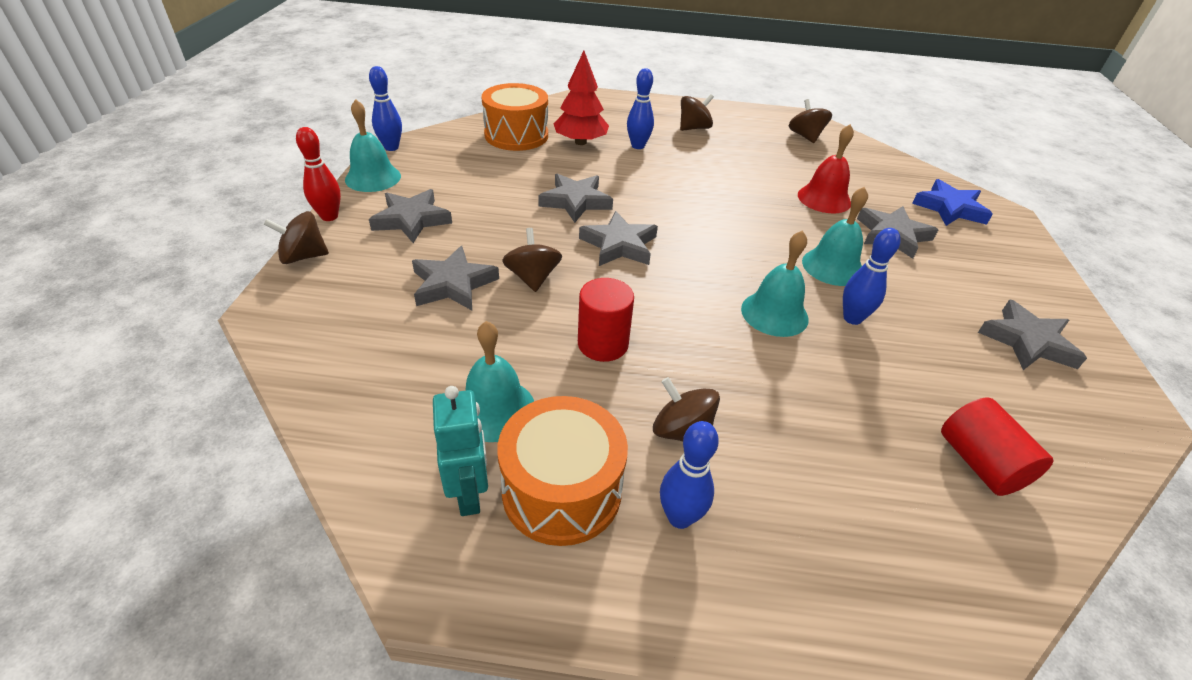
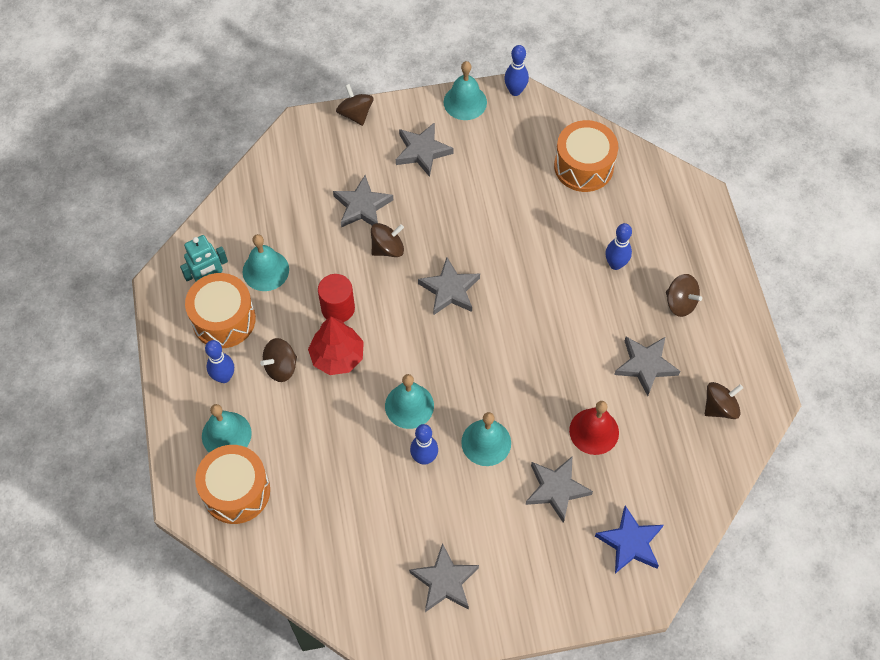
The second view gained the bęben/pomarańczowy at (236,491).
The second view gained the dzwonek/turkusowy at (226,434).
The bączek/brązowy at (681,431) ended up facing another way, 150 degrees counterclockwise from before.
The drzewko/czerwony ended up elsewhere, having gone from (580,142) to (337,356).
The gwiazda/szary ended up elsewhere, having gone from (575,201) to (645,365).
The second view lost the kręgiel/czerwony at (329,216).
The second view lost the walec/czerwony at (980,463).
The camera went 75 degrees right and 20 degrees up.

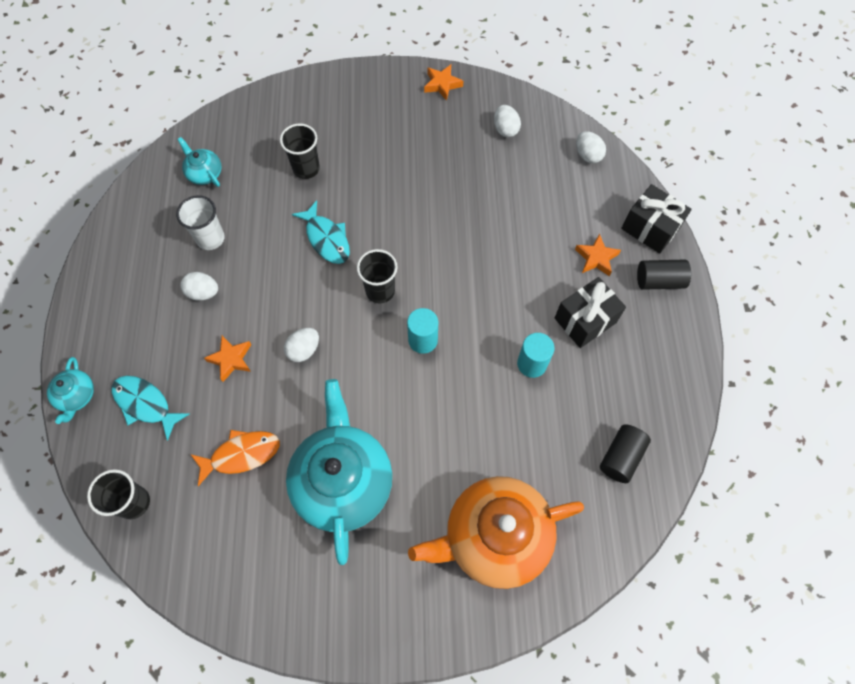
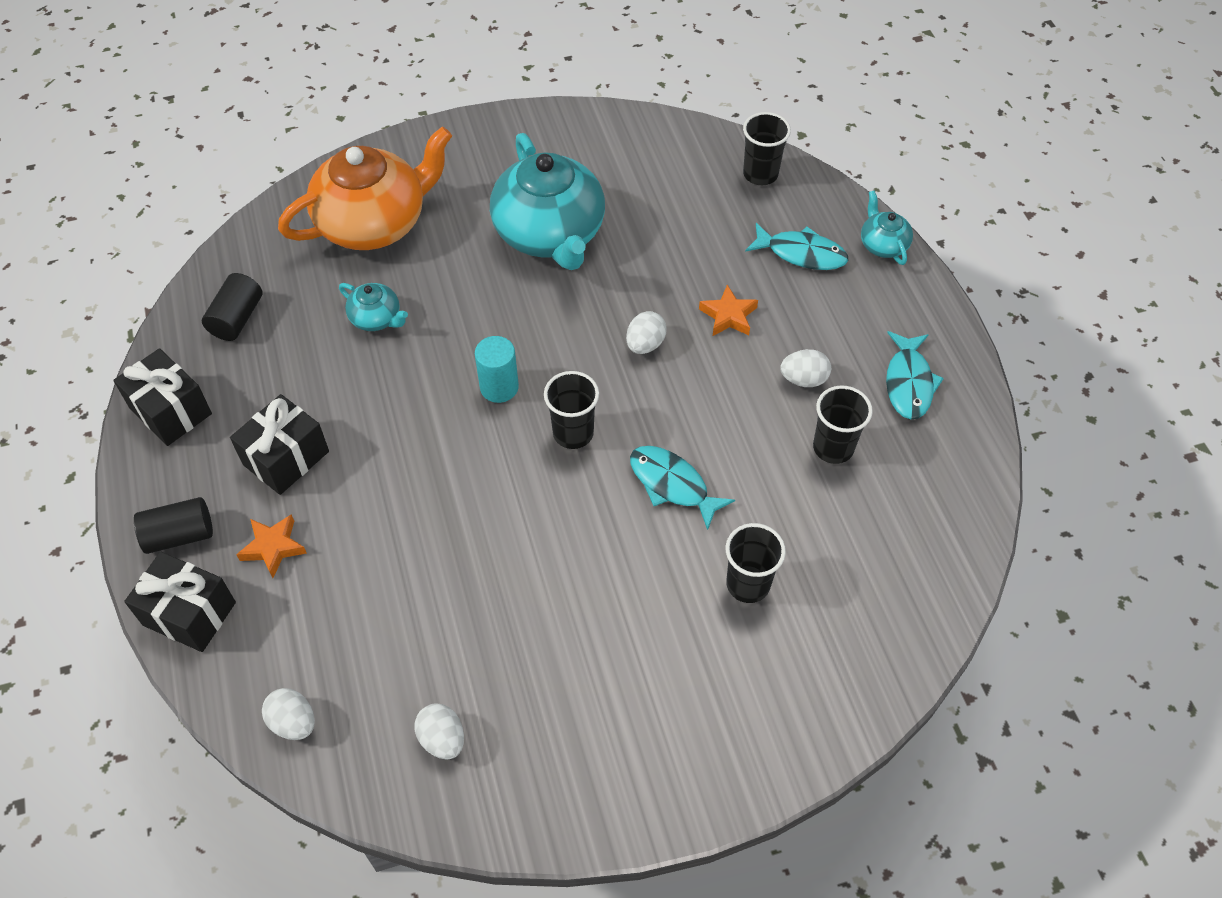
The second view gained the prezent/czarny at (171,411).
The imbryk/turkusowy ended up elsewhere, having gone from (204,173) to (376,318).
What was the szklanka/biały at (210,238) turned into the szklanka/czarny at (833,448).
The second view gained the ryba/turkusowy at (909,383).
The second view lost the ryba/pomarańczowy at (241,454).
The second view lost the gwiazda/pomarańczowy at (442,84).
The second view lost the walec/turkusowy at (532,364).
The camera went 165 degrees right and 10 degrees down.

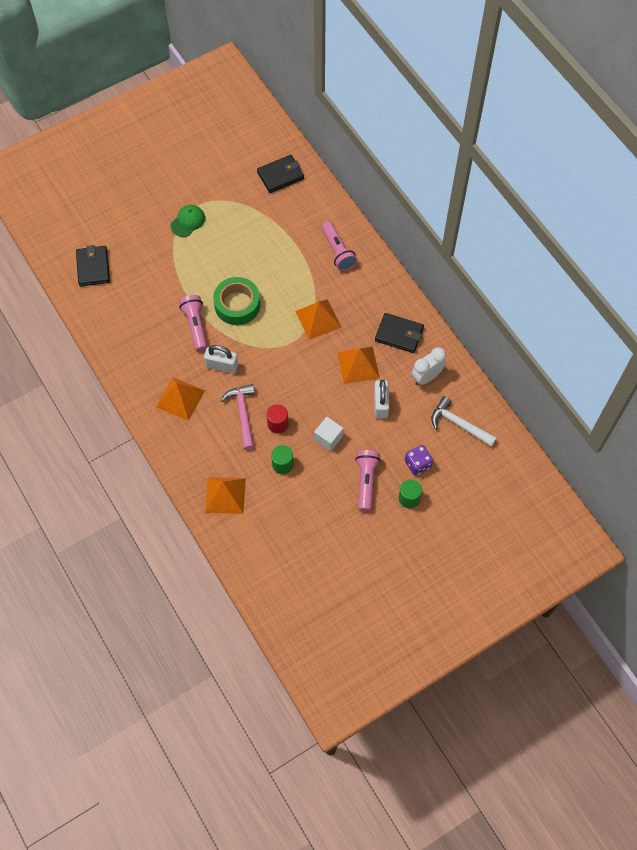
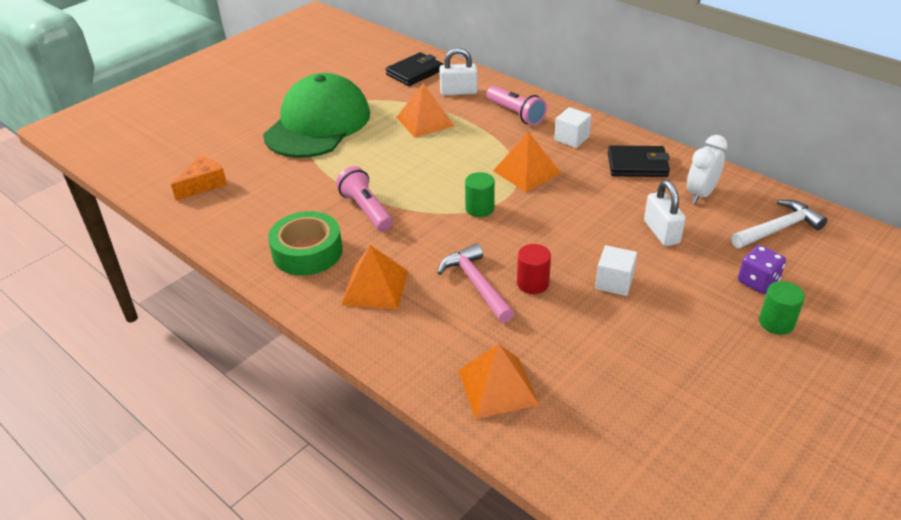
Where the portfel/czarny stood at (93,267), the ser/pomarańczowy came to stand at (203,184).
The size of the czapka/zielony at (188,221) changed by a factor of 2.50.
The taśma klejąca/zielony ended up elsewhere, having gone from (237,305) to (307,252).
The piramida/pomarańczowy ended up elsewhere, having gone from (358,365) to (425,121).
The kłódka/biały ended up elsewhere, having gone from (222,365) to (458,92).
The walec/zielony ended up elsewhere, having gone from (282,464) to (479,208).
The second view gained the sześcian/biały at (571,138).
The młotek/biały at (459,424) ended up facing another way, 135 degrees clockwise from before.
The second view lost the latarka/różowy at (366,481).
The camera went 15 degrees left and 25 degrees down.

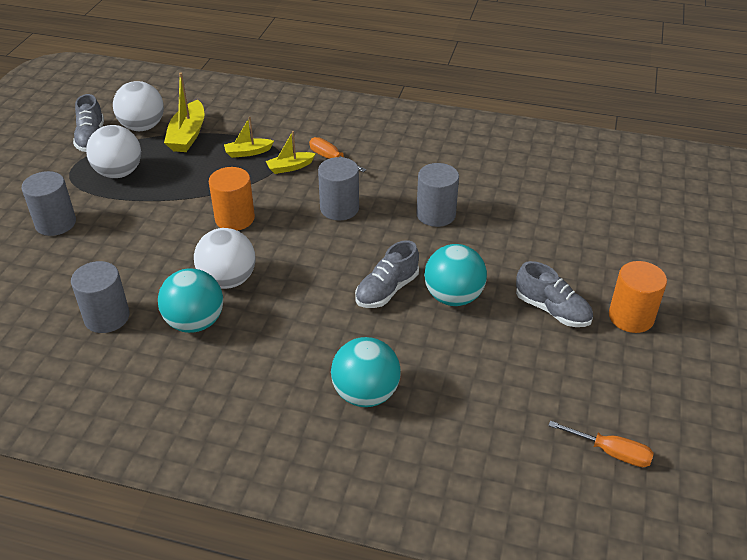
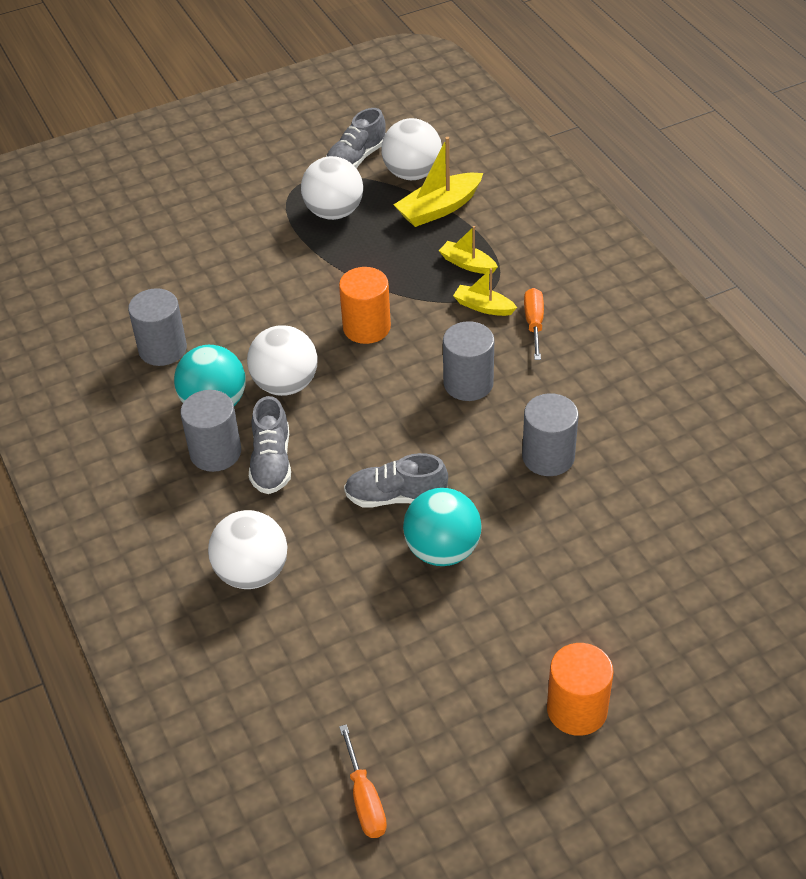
The walec/szary ended up elsewhere, having gone from (55,223) to (215,452).
What was the piłka/turkusowy at (365,394) turned into the piłka/biały at (252,573).
The but/szary ended up elsewhere, having gone from (552,310) to (271,462).
The camera went 50 degrees right and 5 degrees up.

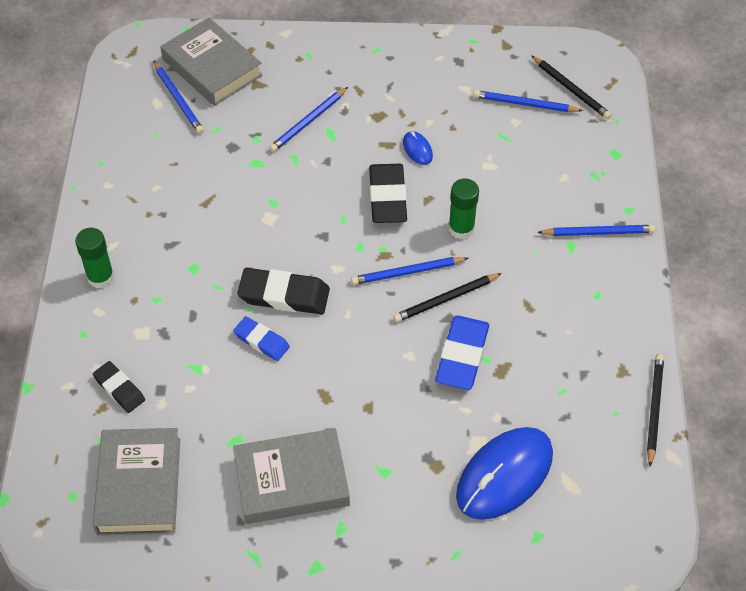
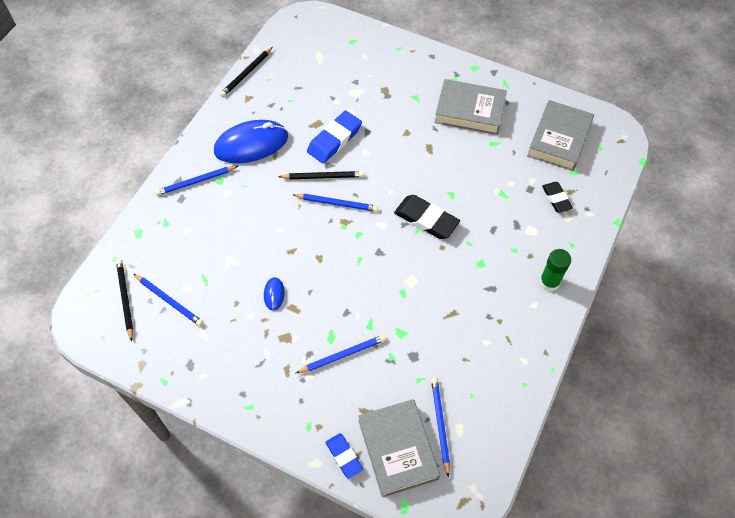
The ołówek/niebieski at (598,232) ended up facing another way, 45 degrees counterclockwise from before.
The myszka/niebieski ended up elsewhere, having gone from (504,475) to (251,144).
The gumka do mazania/niebieski ended up elsewhere, having gone from (261,341) to (344,456).
The second view lost the gumka do mazania/czarny at (387,197).
The second view lost the klej w sztyfcie/zielony at (461,228).
The camera went 155 degrees left and 5 degrees up.

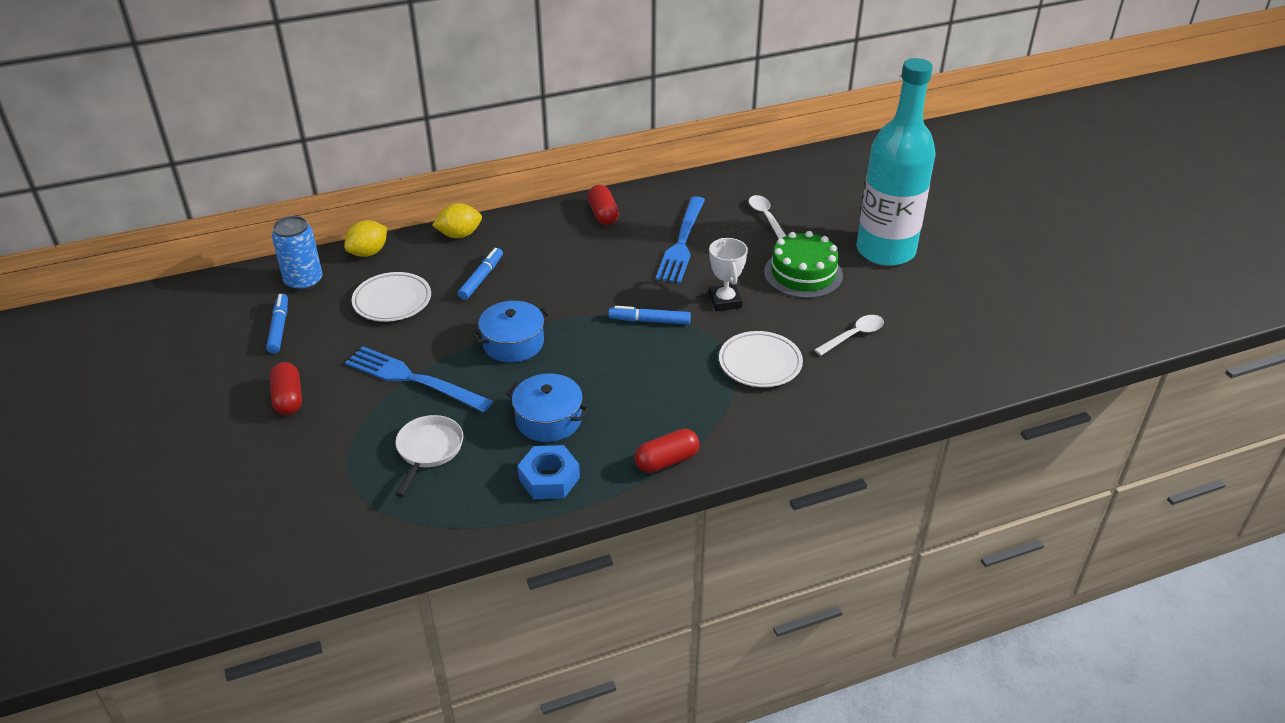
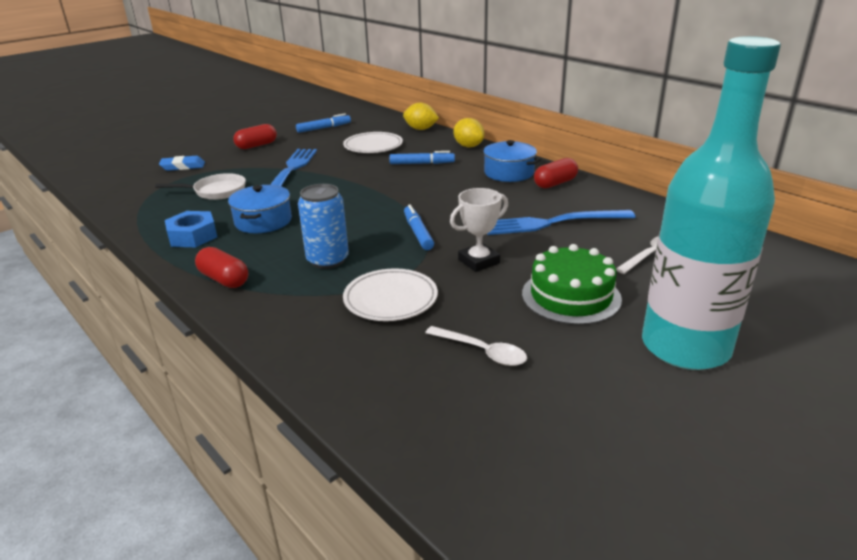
The second view gained the gumka do mazania/niebieski at (183,166).
The puszka/niebieski ended up elsewhere, having gone from (304,281) to (328,260).
The garnek/niebieski ended up elsewhere, having gone from (513,343) to (509,173).
The camera went 70 degrees right and 10 degrees down.

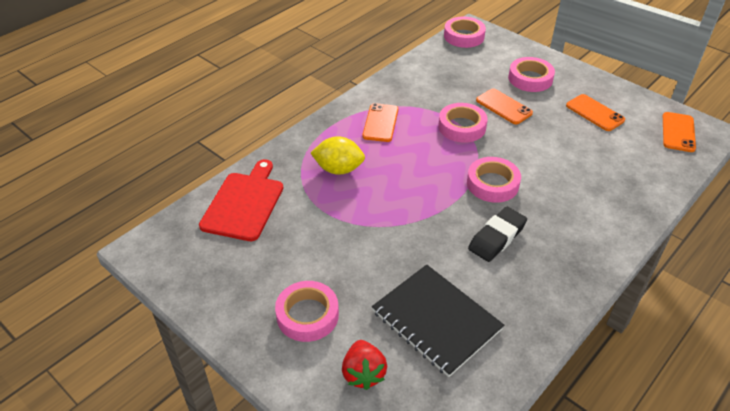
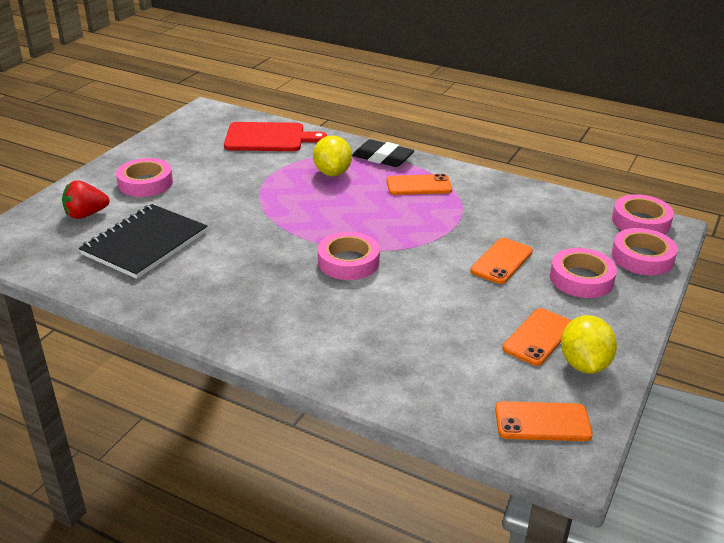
The gumka do mazania/czarny ended up elsewhere, having gone from (497,237) to (382,158).
The second view gained the cytryna/żółty at (584,364).
The taśma klejąca/różowy ended up elsewhere, having gone from (462,127) to (642,257).
The camera went 75 degrees right and 10 degrees down.

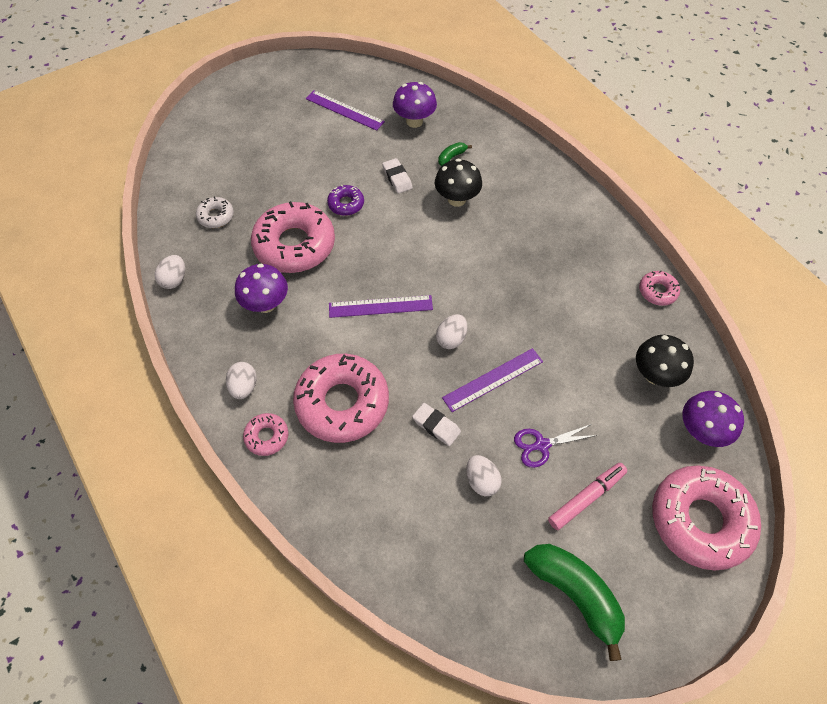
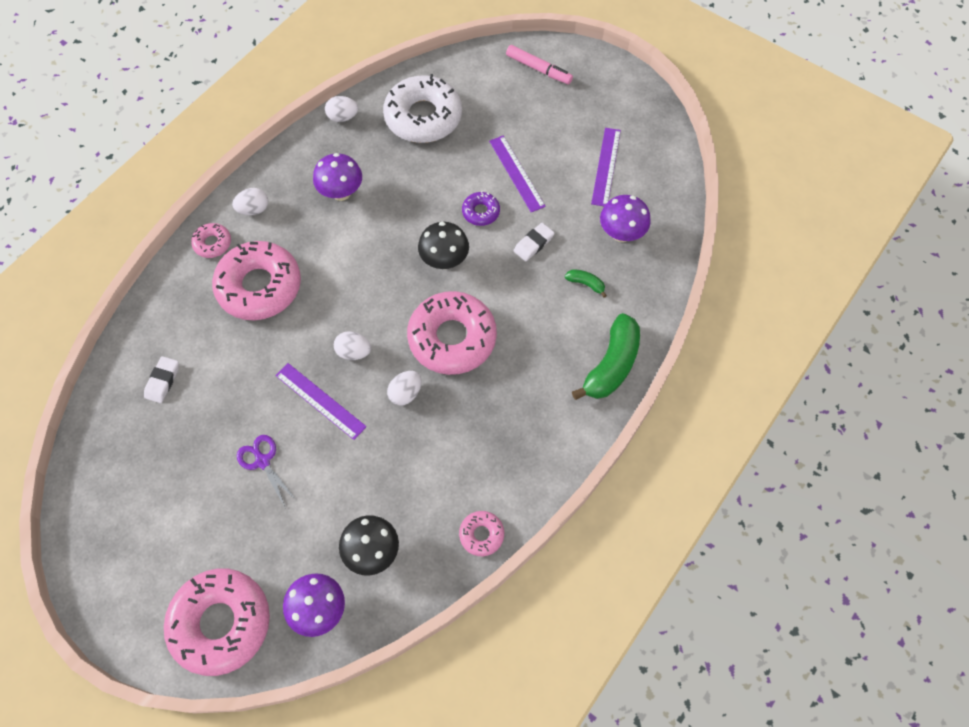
The gumka do mazania/biały ended up elsewhere, having gone from (436,426) to (163,381).
The size of the donut/biały at (216,216) changed by a factor of 2.17.
The jajko/biały ended up elsewhere, having gone from (481,481) to (405,393).
The donut/różowy ended up elsewhere, having gone from (294,245) to (452,338).
The grzyb/czarny ended up elsewhere, having gone from (457,199) to (444,260).
The linijka/fioletowy ended up elsewhere, having gone from (380,306) to (516,173).
The flamaster/różowy ended up elsewhere, having gone from (586,498) to (538,69).
The banan/zielony ended up elsewhere, having gone from (575,594) to (611,365).
The camera went 70 degrees right and 5 degrees up.

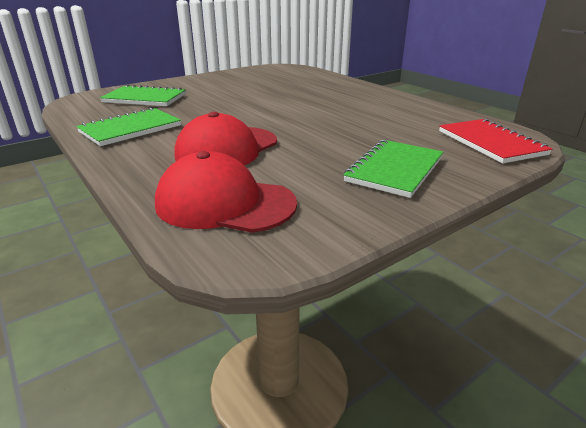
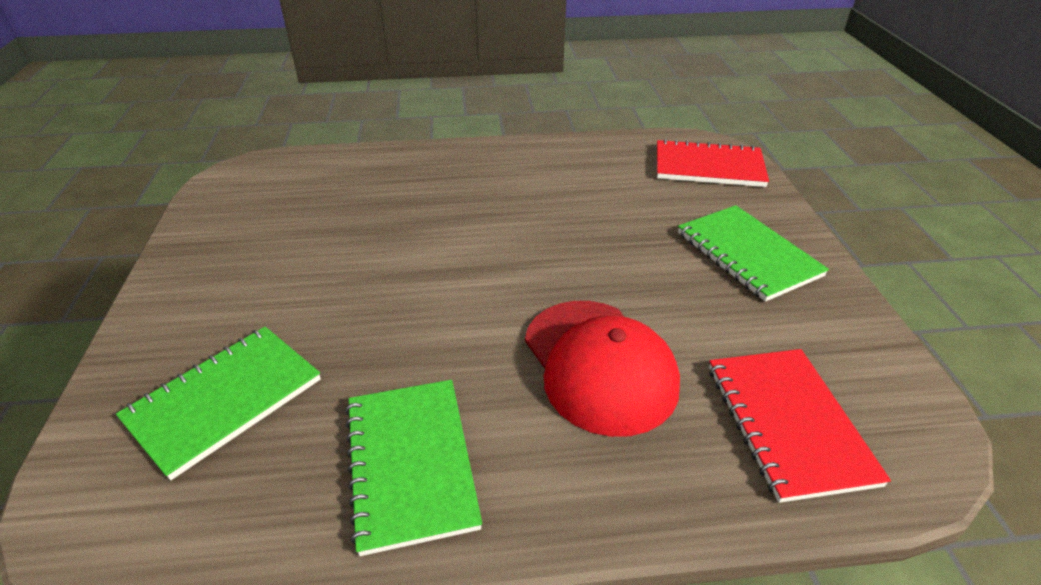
Where the czapka/czerwony stood at (225,203), the zeszyt/czerwony came to stand at (788,423).
The camera went 60 degrees left and 10 degrees up.

